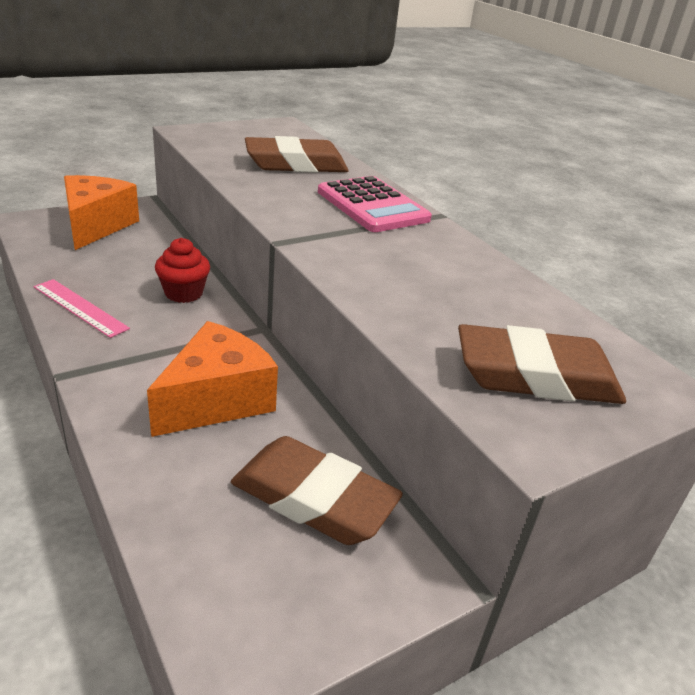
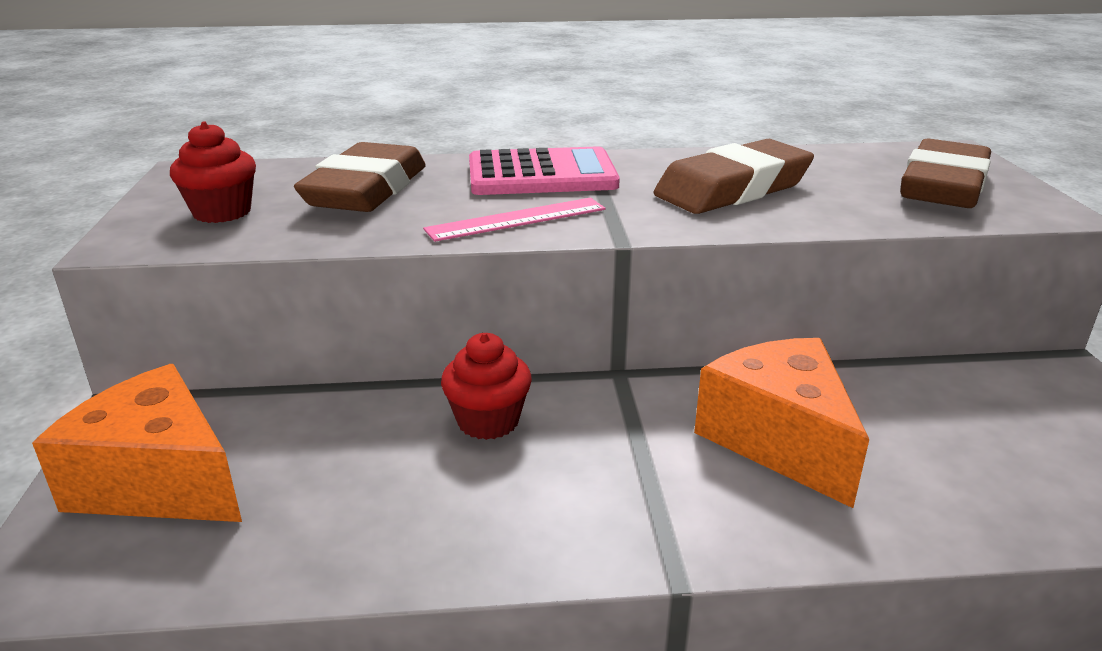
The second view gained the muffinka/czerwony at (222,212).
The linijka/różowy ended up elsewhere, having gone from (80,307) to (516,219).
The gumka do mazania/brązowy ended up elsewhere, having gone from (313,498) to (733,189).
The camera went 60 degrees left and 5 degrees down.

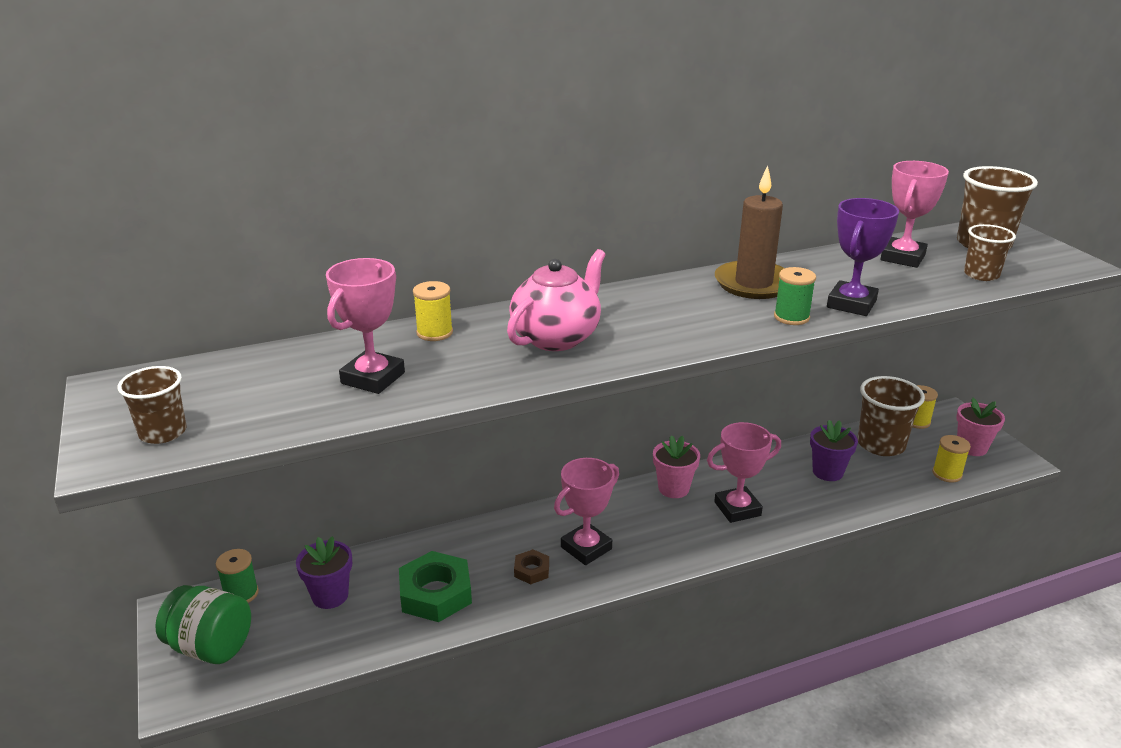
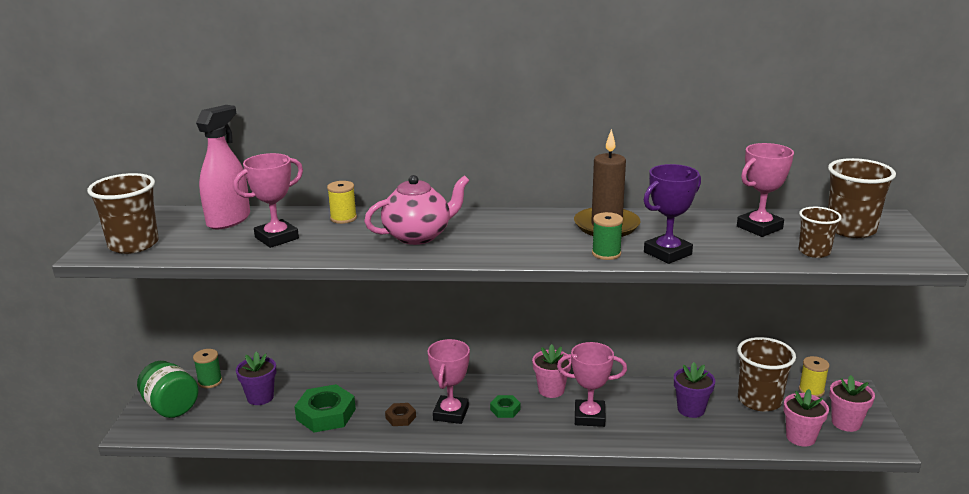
The size of the szklanka/brązowy at (163,432) changed by a factor of 1.64.
The second view gained the spryskiwacz/różowy at (228,220).
The puchar/różowy at (586,548) ended up facing another way, 60 degrees counterclockwise from before.
The second view gained the nakrętka/zielony at (505,409).
Where the szpulka/żółty stood at (947,474), the doniczka/różowy came to stand at (800,437).
The camera went 25 degrees right and 5 degrees down.

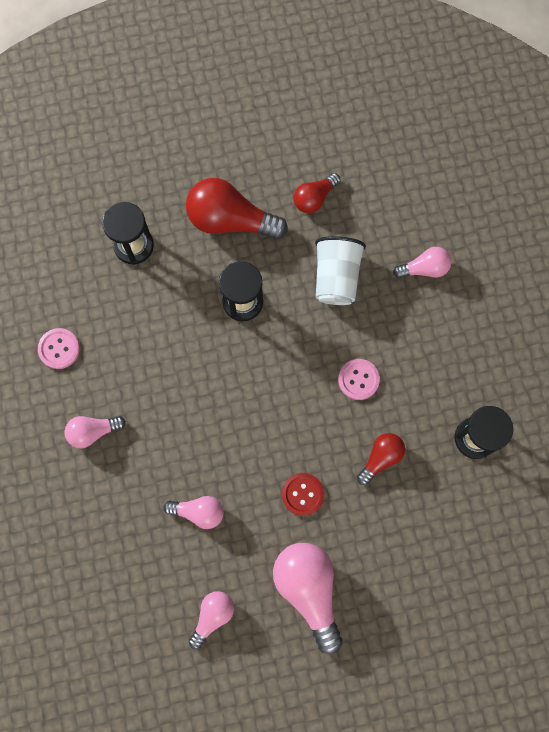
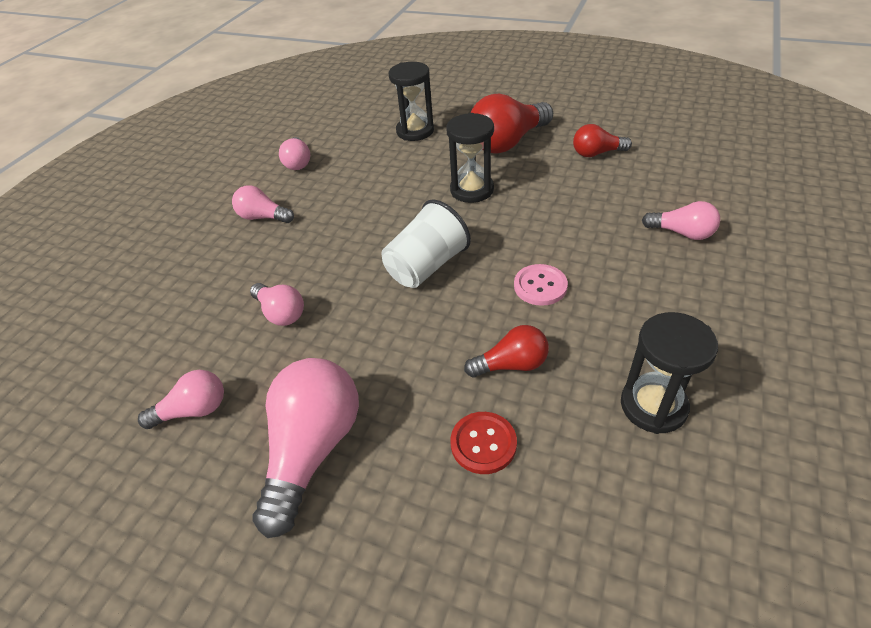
Where the guzik/różowy stood at (59,349), the żarówka/różowy came to stand at (298,162).
The szklanka/biały ended up elsewhere, having gone from (336,277) to (426,266).
The guzik/czerwony ended up elsewhere, having gone from (302,494) to (483,443).
The żarówka/czerwony at (230,220) ended up facing another way, 90 degrees counterclockwise from before.
The camera went 40 degrees right and 30 degrees down.

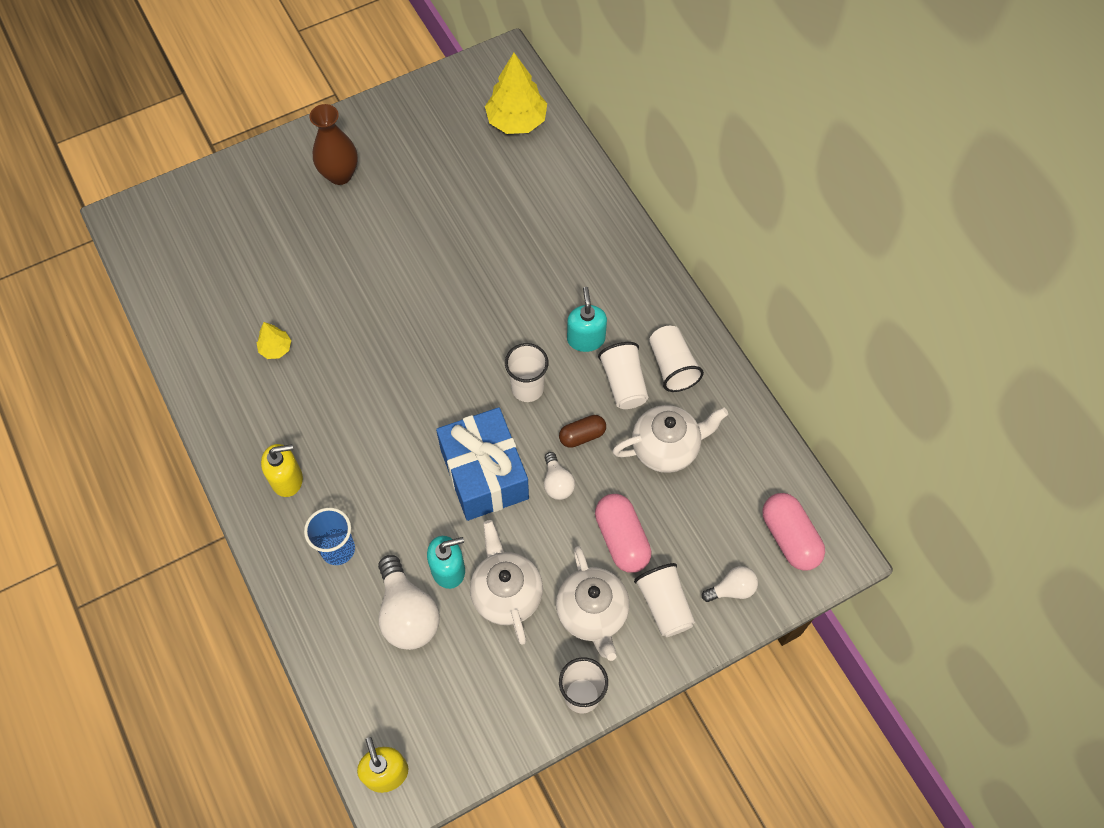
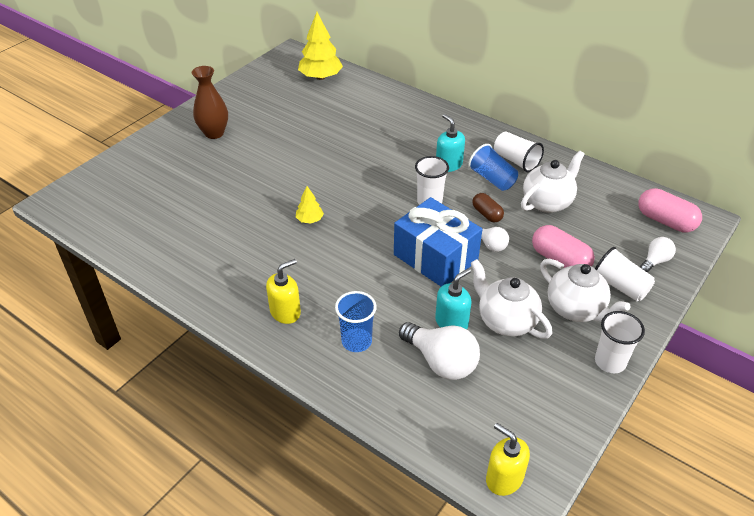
The drzewko/żółty ended up elsewhere, having gone from (276,348) to (310,220).
What was the szklanka/biały at (624,383) turned into the szklanka/niebieski at (492,179).
The kapsułka/brązowy at (582,435) ended up facing another way, 75 degrees counterclockwise from before.
The camera went 25 degrees left and 20 degrees down.

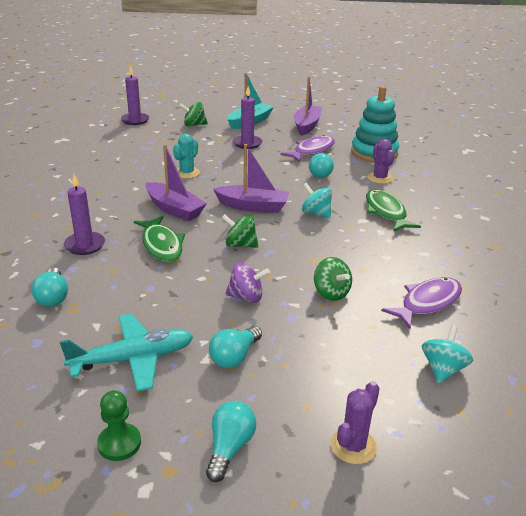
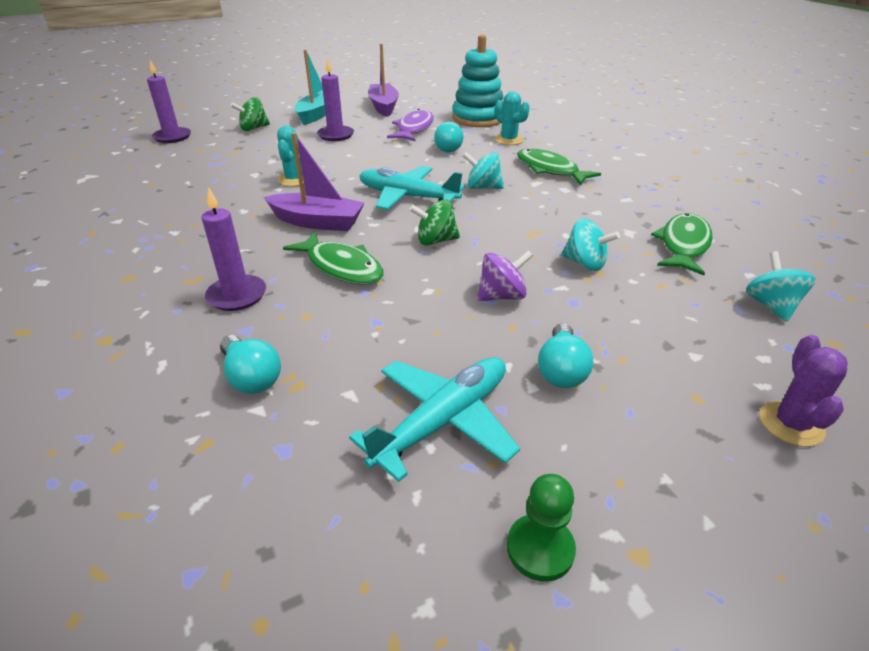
Where the łódka/fioletowy stood at (253,206), the samolot/turkusowy came to stand at (408,197).
What was the kaktus/fioletowy at (379,178) turned into the kaktus/turkusowy at (509,140).
What was the bączek/zielony at (331,293) turned into the bączek/turkusowy at (585,263).
What was the ryba/fioletowy at (427,303) turned into the ryba/zielony at (683,245).
The second view lost the żarówka/turkusowy at (229,447).
The camera went 25 degrees left and 5 degrees up.

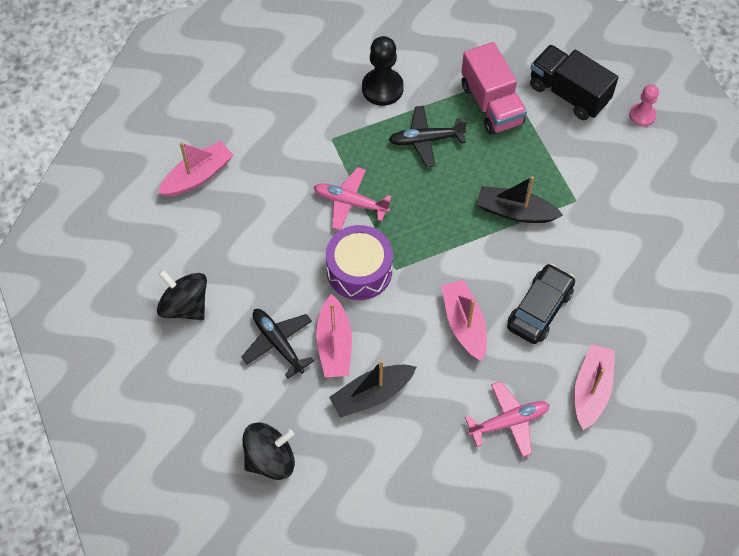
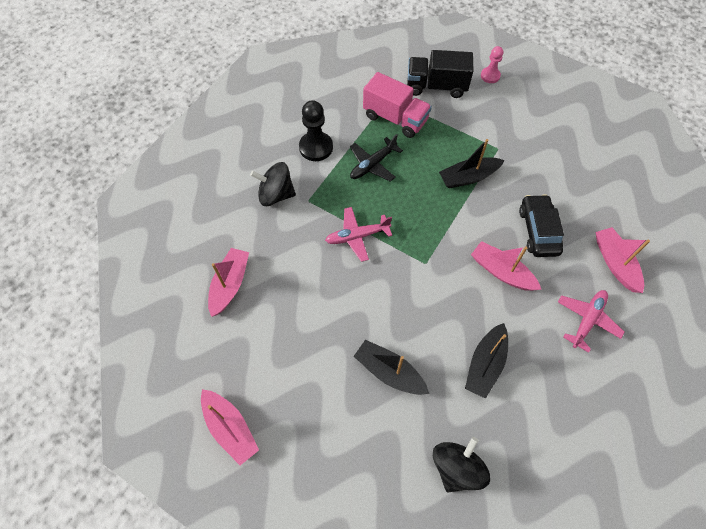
The łódka/różowy ended up elsewhere, having gone from (334,344) to (230,428).
The bączek/czarny ended up elsewhere, having gone from (185,305) to (276,195).
Where the samolot/czarny stood at (278,343), the łódka/czarny came to stand at (389,372).
The second view lost the bęben/fioletowy at (359,270).
The camera went 35 degrees left and 0 degrees up.

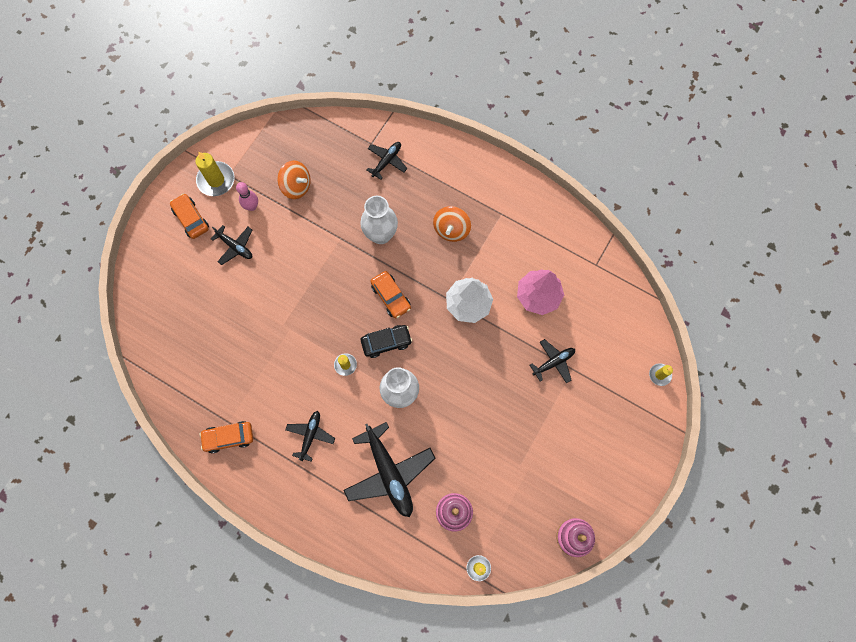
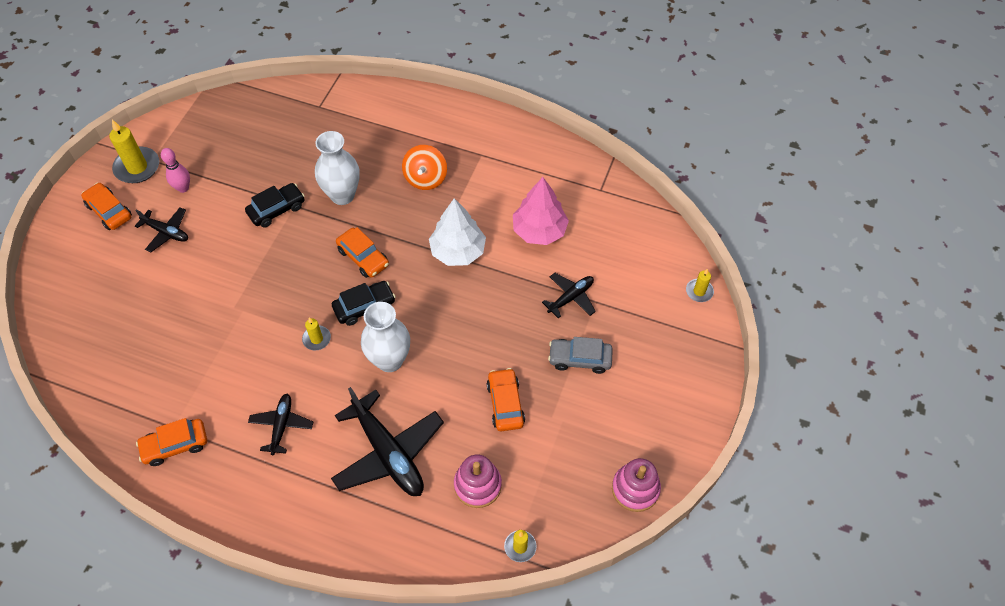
The second view gained the samochód/czarny at (276,209).
The second view gained the samochód/pomarańczowy at (505,404).
The second view gained the samochód/szary at (580,359).
The second view lost the bączek/pomarańczowy at (296,186).
The second view lost the samolot/czarny at (387,161).
The camera went 10 degrees left and 15 degrees down.

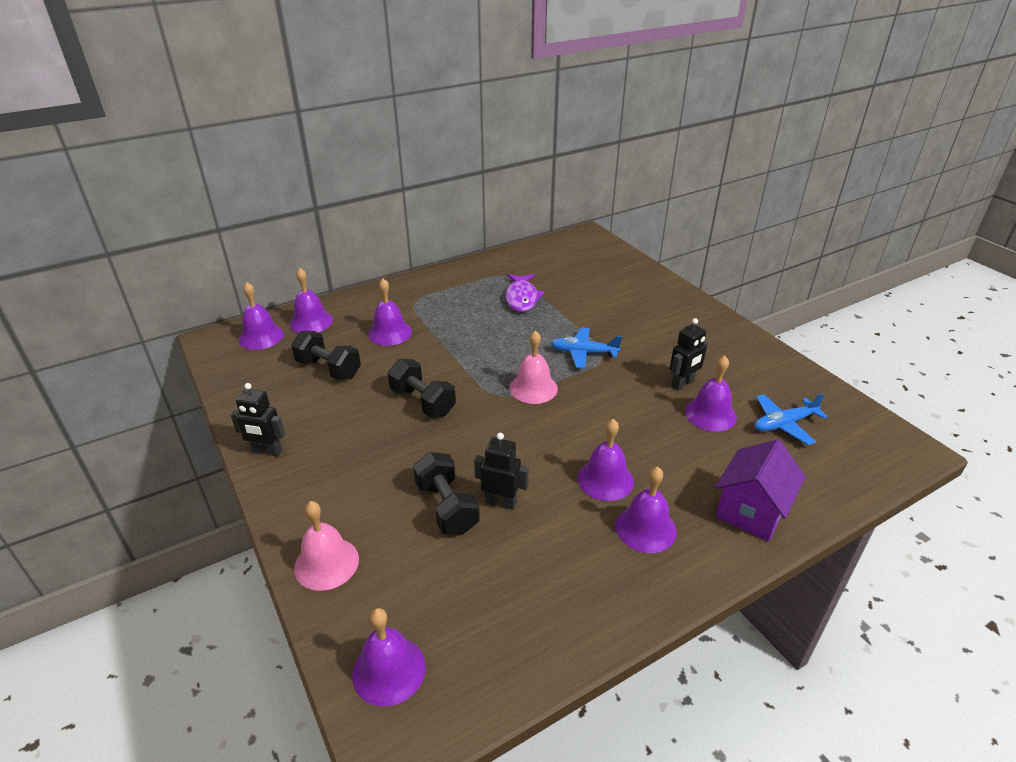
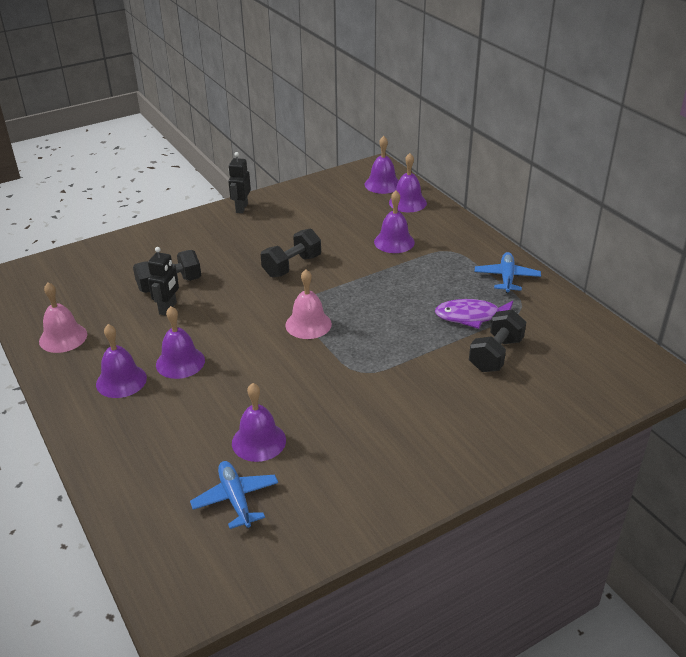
The dzwonek/różowy ended up elsewhere, having gone from (326,563) to (63,337).
The hantel/czarny ended up elsewhere, having gone from (328,369) to (495,354).
The samolot/niebieski ended up elsewhere, having gone from (583,353) to (506,278).
The second view lost the dzwonek/fioletowy at (389,670).
The second view lost the robot/czarny at (683,384).
The second view lost the domek/fioletowy at (751,511).
The camera went 90 degrees right and 0 degrees up.

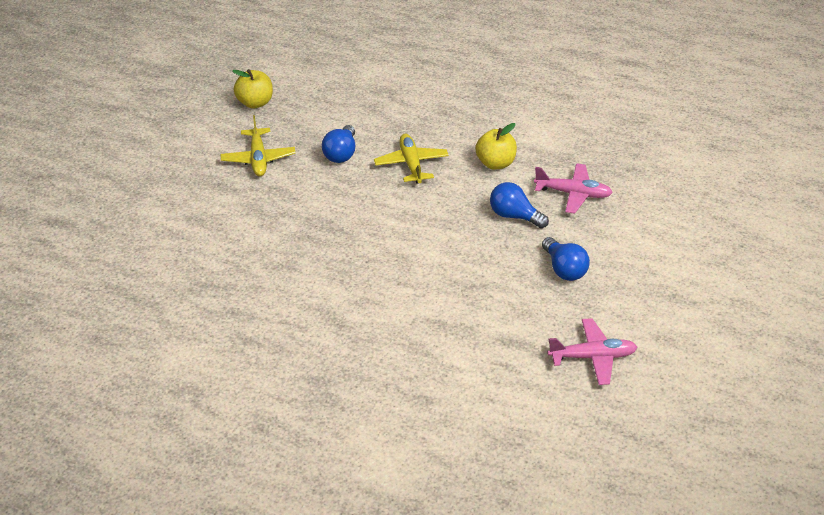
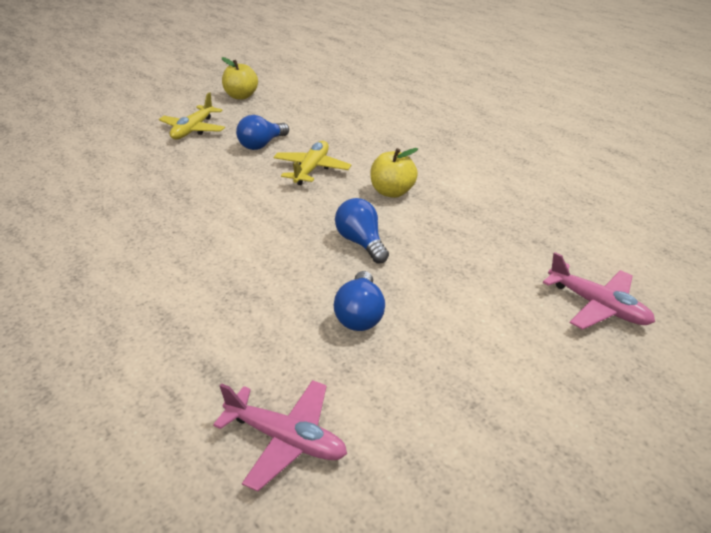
The samolot/różowy ended up elsewhere, having gone from (573,194) to (597,306).
The camera went 30 degrees right and 5 degrees down.

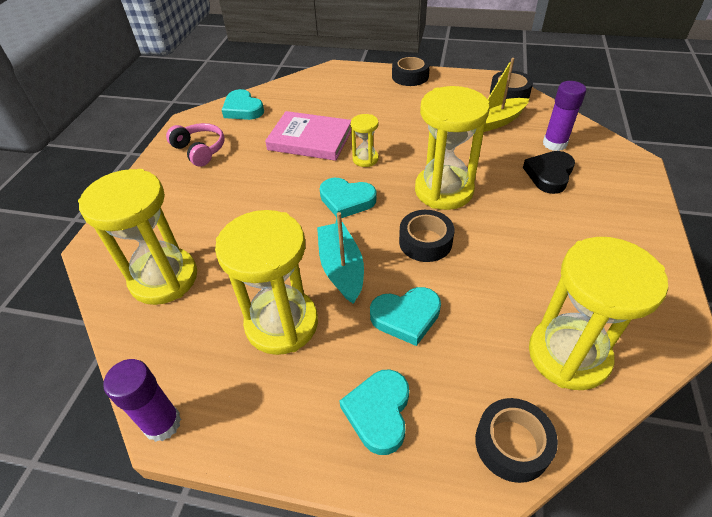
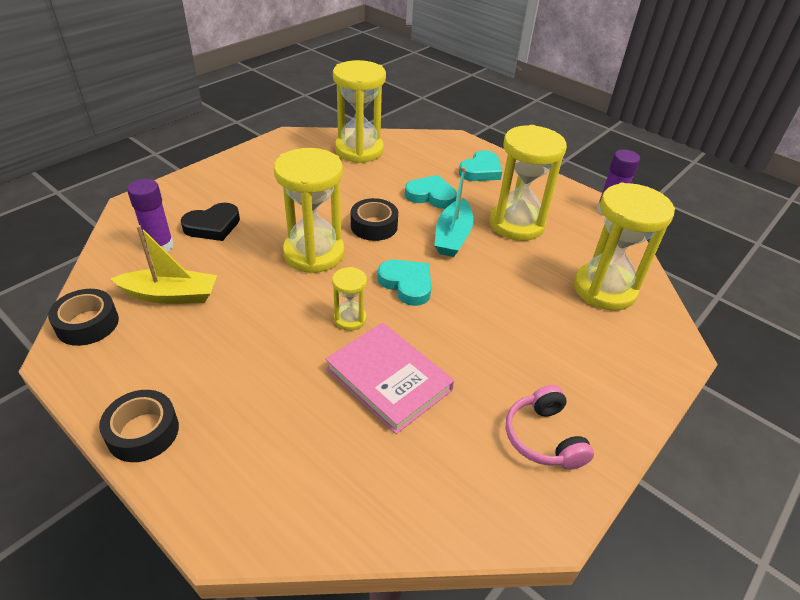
The second view lost the serce/turkusowy at (243,109).
The second view lost the taśma klejąca/czarny at (512,444).
The camera went 155 degrees left and 5 degrees down.

